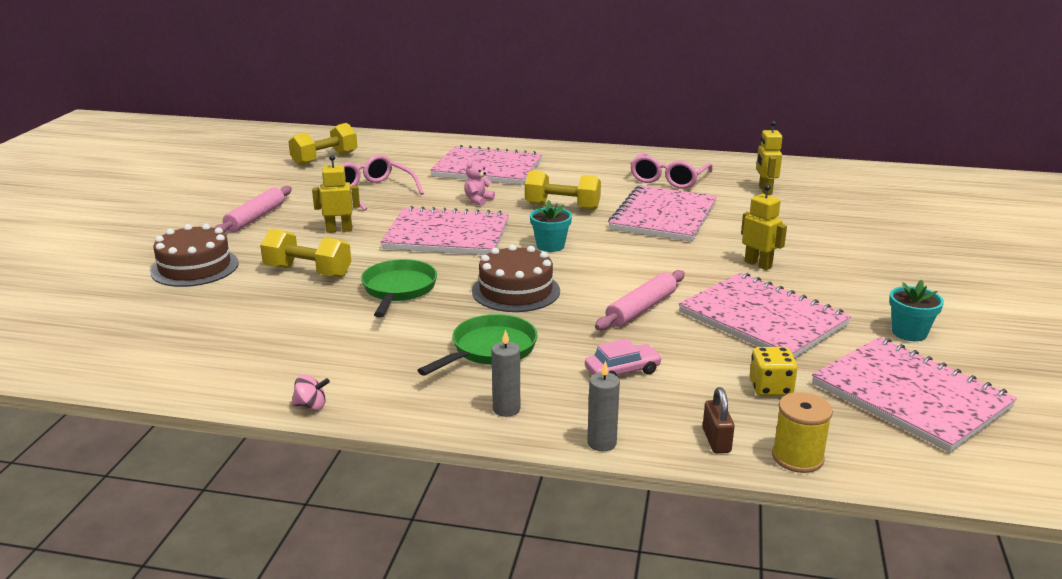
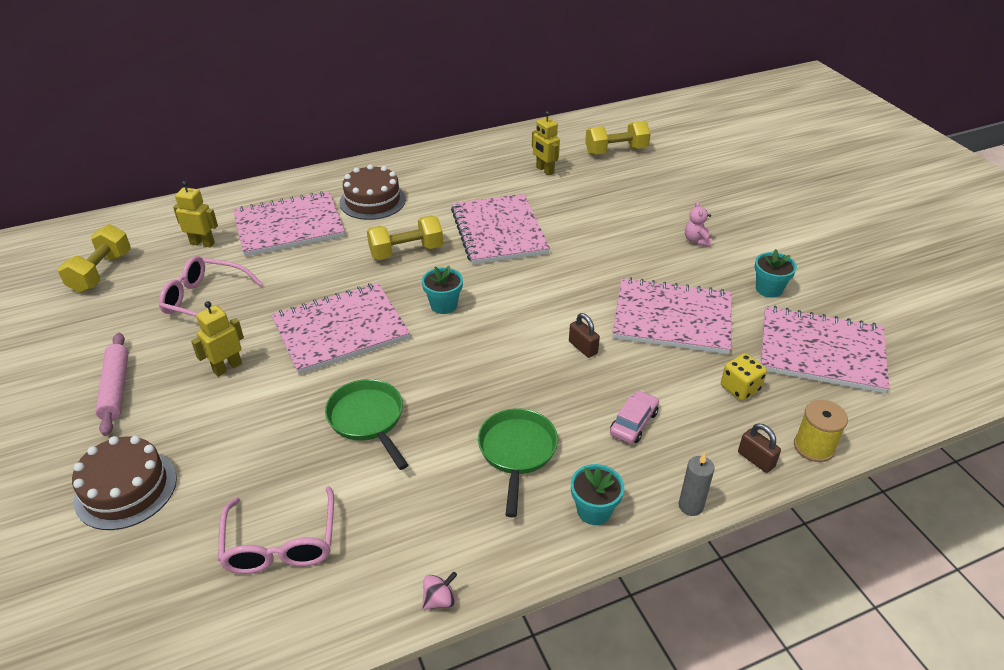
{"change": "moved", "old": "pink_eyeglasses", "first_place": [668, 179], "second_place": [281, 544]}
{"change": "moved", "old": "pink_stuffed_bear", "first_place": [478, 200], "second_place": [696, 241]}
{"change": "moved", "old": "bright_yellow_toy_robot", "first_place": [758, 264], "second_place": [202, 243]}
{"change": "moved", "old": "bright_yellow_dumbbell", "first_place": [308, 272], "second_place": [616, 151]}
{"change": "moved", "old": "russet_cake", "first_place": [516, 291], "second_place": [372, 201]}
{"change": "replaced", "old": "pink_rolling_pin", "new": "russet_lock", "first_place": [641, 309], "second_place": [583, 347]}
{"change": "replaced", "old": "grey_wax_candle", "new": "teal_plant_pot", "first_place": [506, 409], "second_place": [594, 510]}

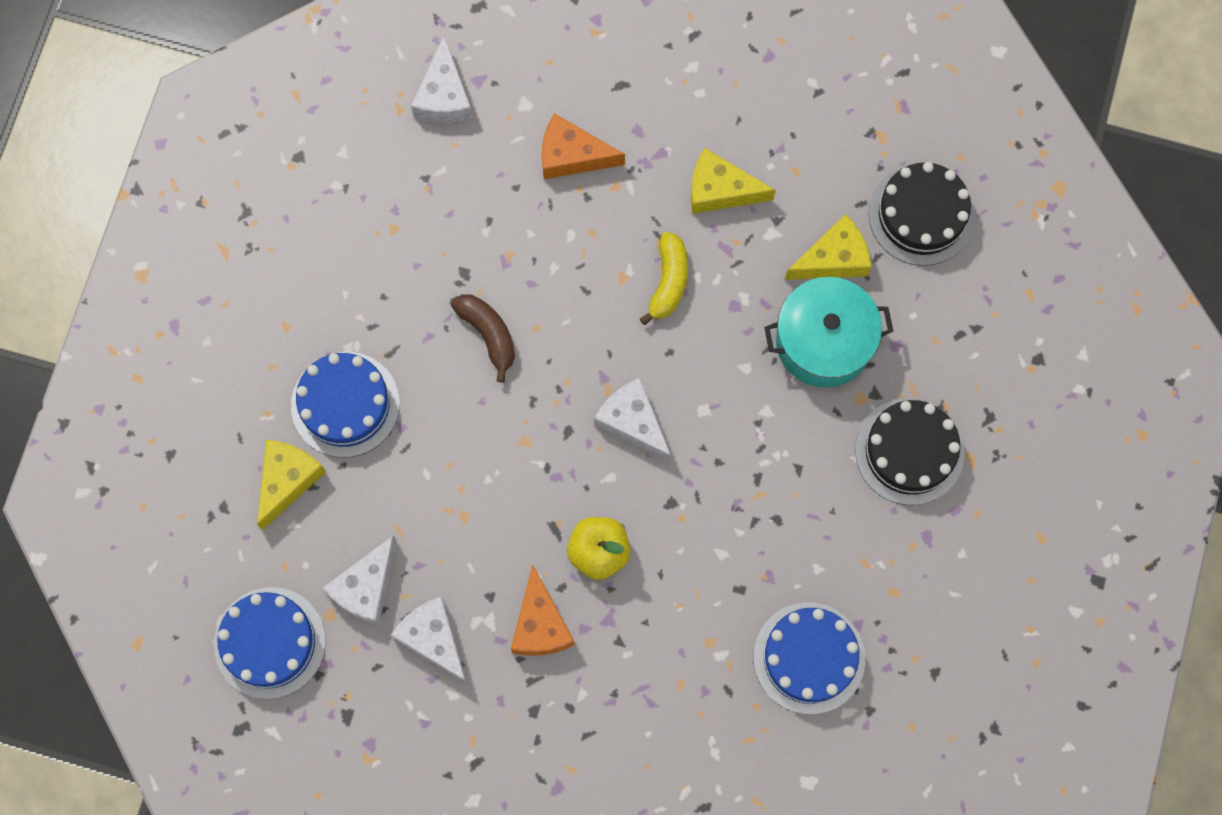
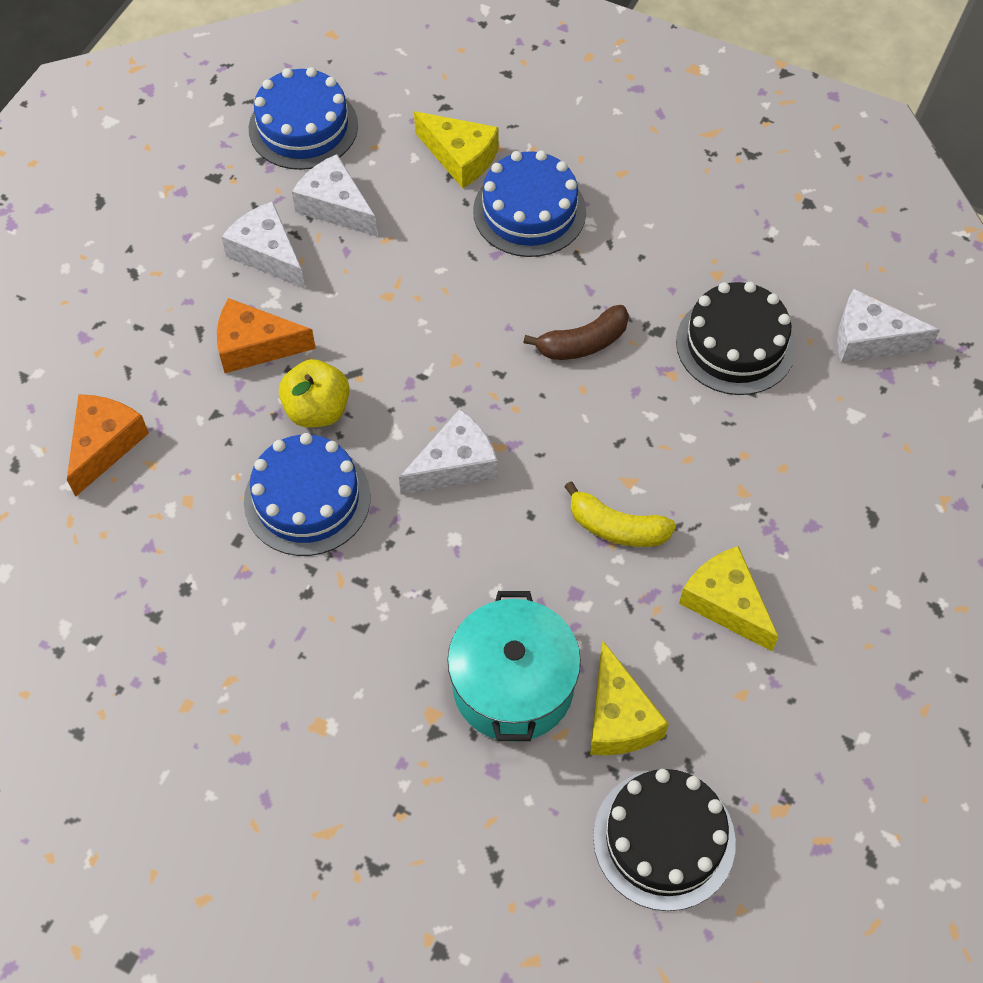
{"change": "moved", "old": "bright_orange_cheese", "first_place": [572, 155], "second_place": [105, 445]}
{"change": "turned", "old": "bright_yellow_cheese", "first_place": [720, 190], "second_place": [726, 603], "degrees": -60}
{"change": "moved", "old": "jet-black_cake", "first_place": [909, 451], "second_place": [735, 344]}
{"change": "turned", "old": "snow-white_cheese", "first_place": [433, 639], "second_place": [267, 254], "degrees": -105}
{"change": "moved", "old": "blue_cake", "first_place": [809, 658], "second_place": [307, 499]}

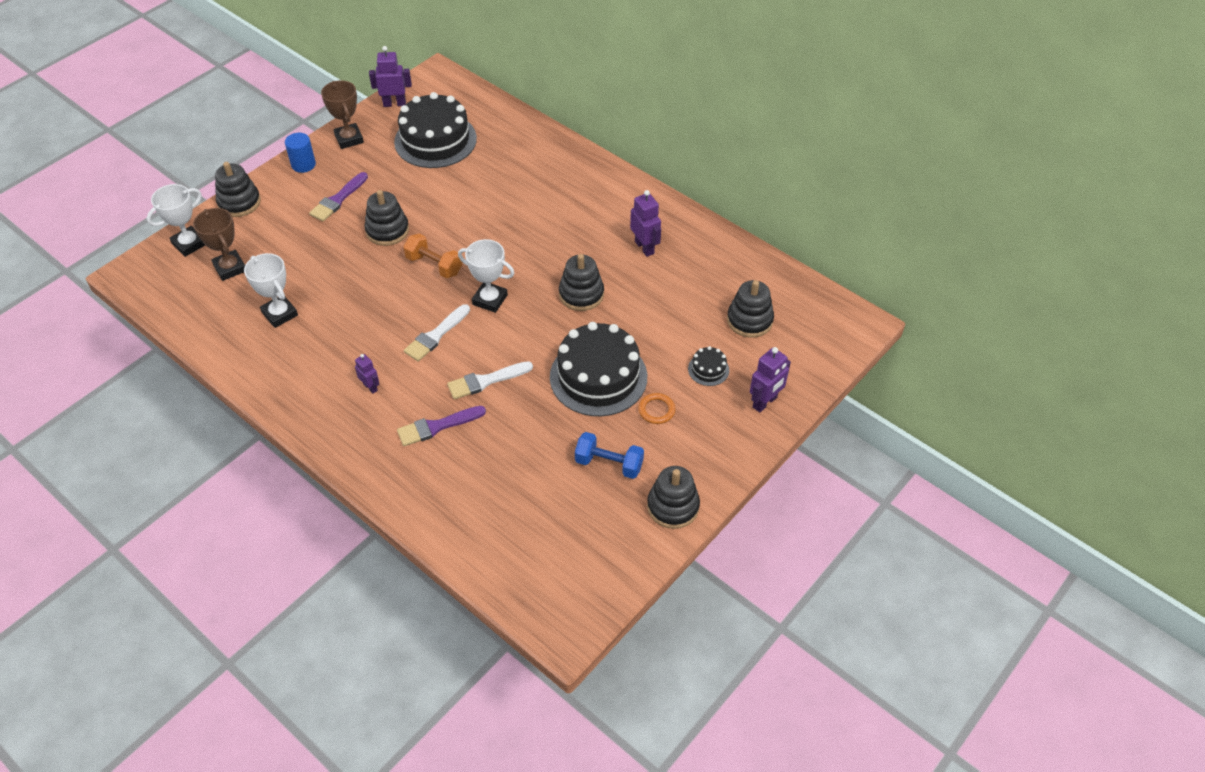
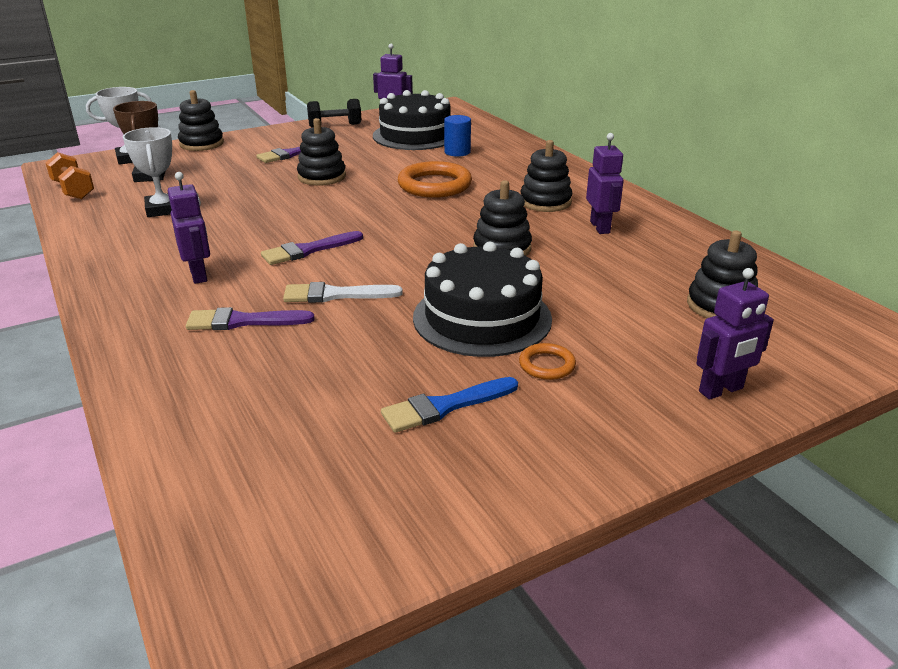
{"change": "replaced", "old": "russet_trophy", "new": "jet-black_dumbbell", "first_place": [349, 139], "second_place": [335, 125]}
{"change": "moved", "old": "blue_cylinder_shape", "first_place": [303, 164], "second_place": [457, 152]}
{"change": "moved", "old": "bright_orange_dumbbell", "first_place": [434, 265], "second_place": [73, 190]}
{"change": "removed", "old": "snow-white_trophy", "first_place": [490, 300]}
{"change": "recoloured", "old": "snow-white_paintbrush", "new": "purple_paintbrush", "first_place": [436, 335], "second_place": [308, 250]}
{"change": "removed", "old": "jet-black_cake", "first_place": [708, 369]}
{"change": "resized", "old": "purple_toy_robot", "first_place": [370, 387], "second_place": [199, 275], "factor": 1.62}
{"change": "replaced", "old": "blue_dumbbell", "new": "blue_paintbrush", "first_place": [609, 464], "second_place": [444, 406]}
{"change": "moved", "old": "jet-black_ring_stacker", "first_place": [673, 506], "second_place": [545, 202]}
{"change": "added", "new": "bright_orange_torus", "second_place": [434, 185]}

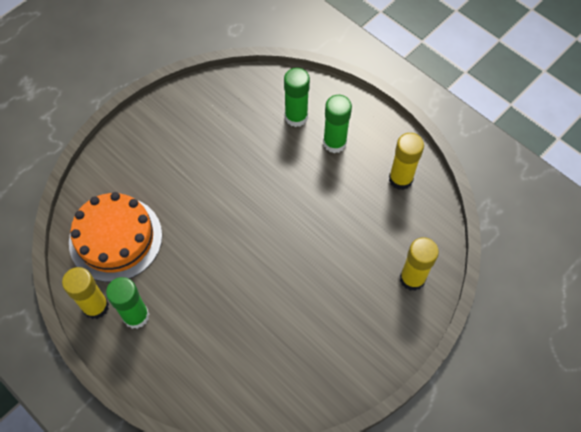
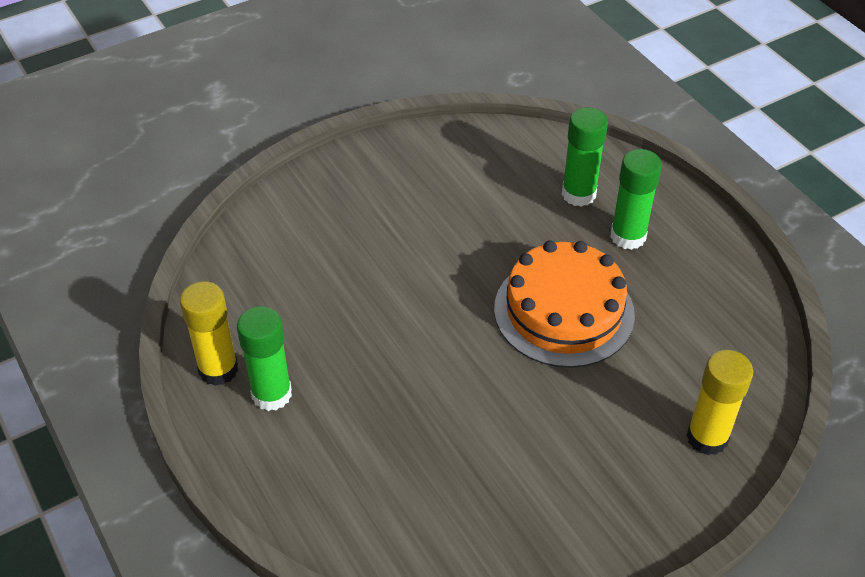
{"change": "removed", "old": "bright_yellow_glue", "first_place": [400, 179]}
{"change": "moved", "old": "bright_orange_cake", "first_place": [115, 238], "second_place": [564, 311]}

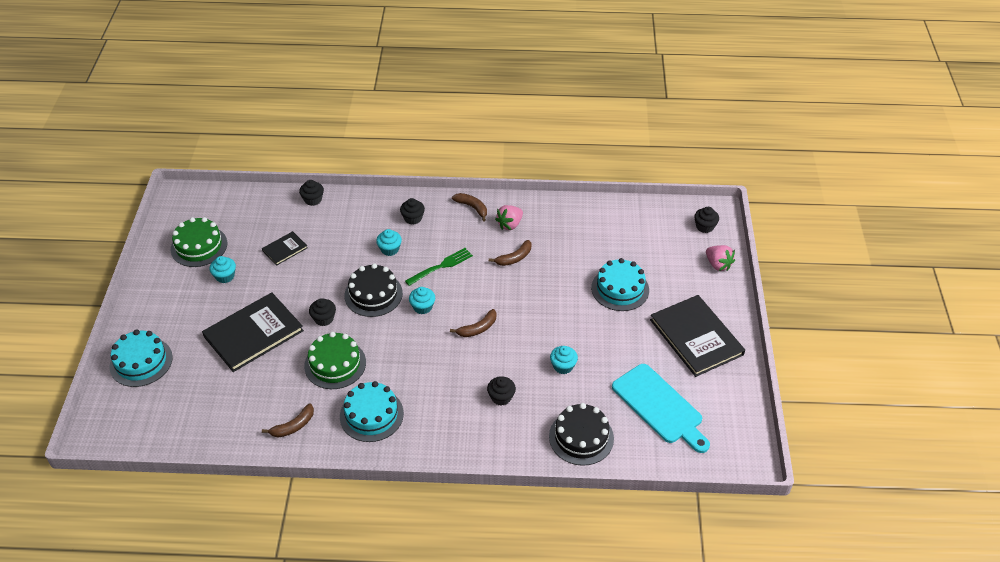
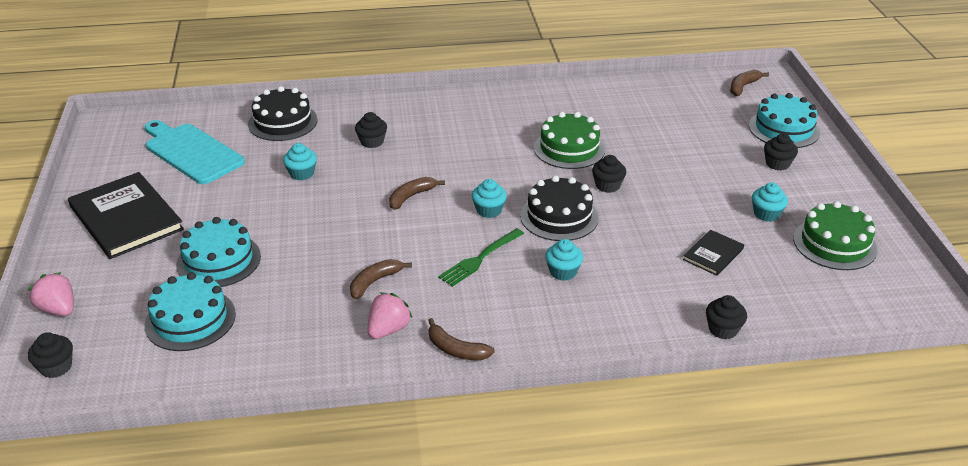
{"change": "moved", "old": "jet-black_cupcake", "first_place": [413, 218], "second_place": [777, 164]}
{"change": "removed", "old": "jet-black_hardback", "first_place": [253, 333]}
{"change": "moved", "old": "teal_cake", "first_place": [371, 415], "second_place": [190, 319]}
{"change": "moved", "old": "russet_banana", "first_place": [293, 426], "second_place": [743, 87]}

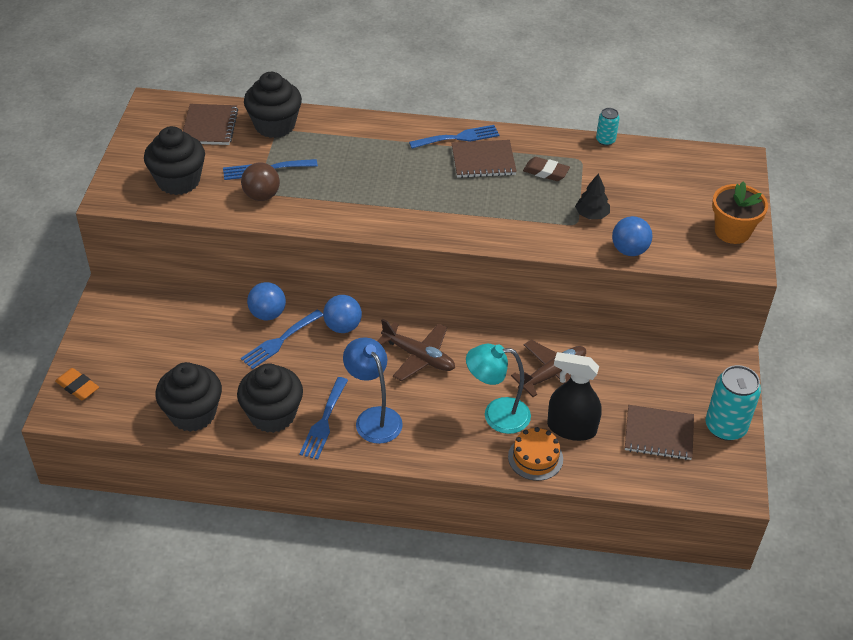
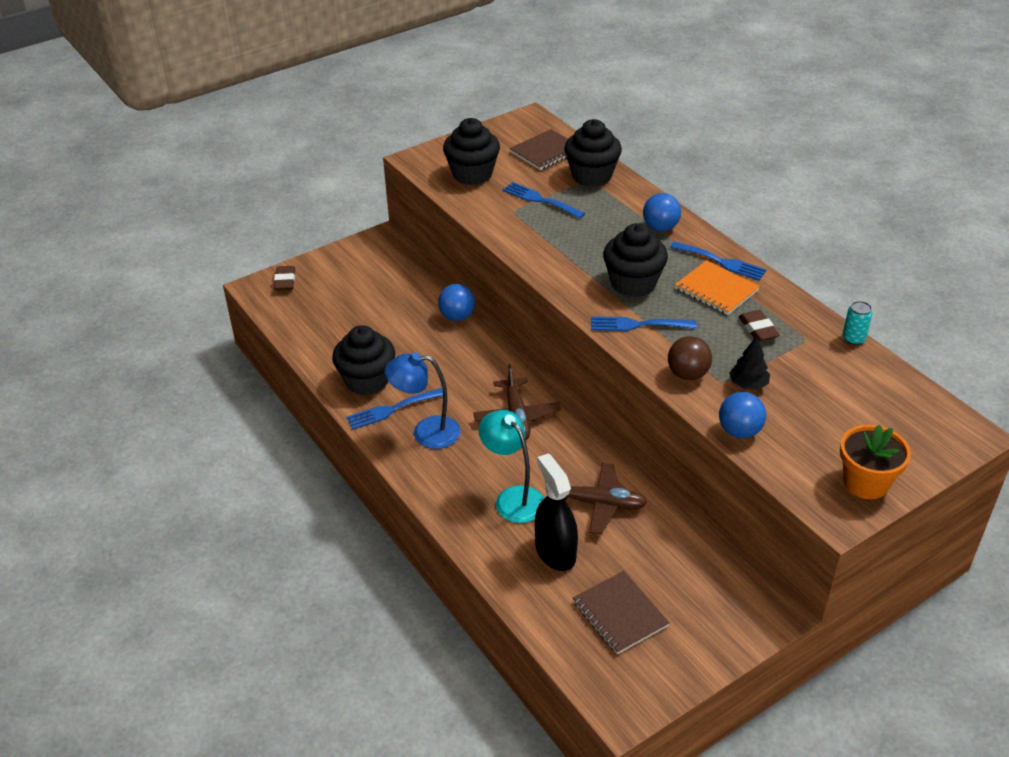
{"change": "recoloured", "old": "russet_exercise_book", "new": "bright_orange_exercise_book", "first_place": [483, 161], "second_place": [716, 290]}
{"change": "moved", "old": "russet_sphere", "first_place": [262, 196], "second_place": [687, 374]}
{"change": "moved", "old": "blue_sphere", "first_place": [343, 326], "second_place": [660, 228]}
{"change": "moved", "old": "blue_fork", "first_place": [280, 341], "second_place": [637, 325]}
{"change": "turned", "old": "blue_reading_lamp", "first_place": [373, 418], "second_place": [426, 432], "degrees": -105}
{"change": "moved", "old": "jet-black_cupcake", "first_place": [193, 414], "second_place": [633, 283]}
{"change": "removed", "old": "teal_can", "first_place": [725, 427]}
{"change": "recoloured", "old": "bright_orange_pencil_eraser", "new": "russet_pencil_eraser", "first_place": [78, 387], "second_place": [285, 281]}
{"change": "removed", "old": "bright_orange_cake", "first_place": [535, 458]}

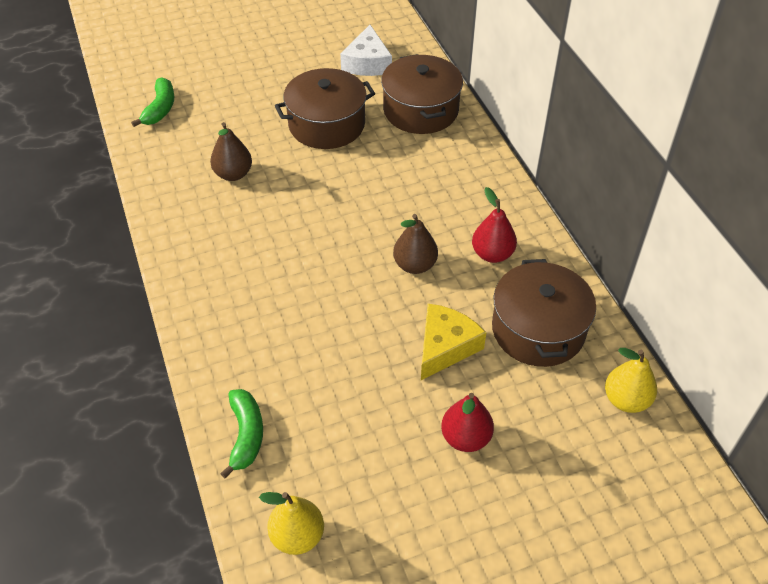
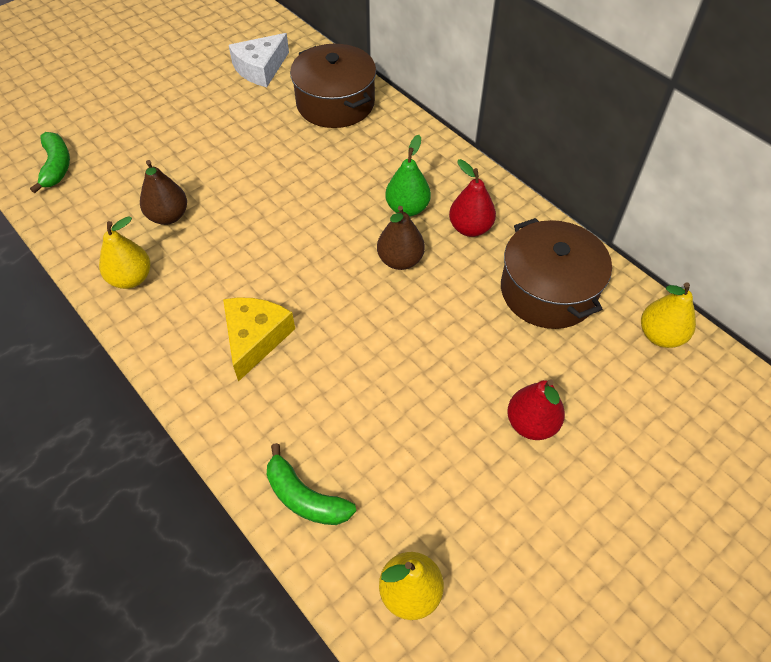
{"change": "turned", "old": "snow-white_cheese", "first_place": [367, 63], "second_place": [261, 68], "degrees": 60}
{"change": "removed", "old": "russet_pot", "first_place": [326, 124]}
{"change": "moved", "old": "bright_yellow_cheese", "first_place": [445, 347], "second_place": [255, 338]}
{"change": "turned", "old": "emerald_banana", "first_place": [246, 435], "second_place": [305, 497], "degrees": 150}
{"change": "added", "new": "emerald_toy_pear", "second_place": [407, 208]}
{"change": "added", "new": "bright_yellow_toy_pear", "second_place": [131, 278]}

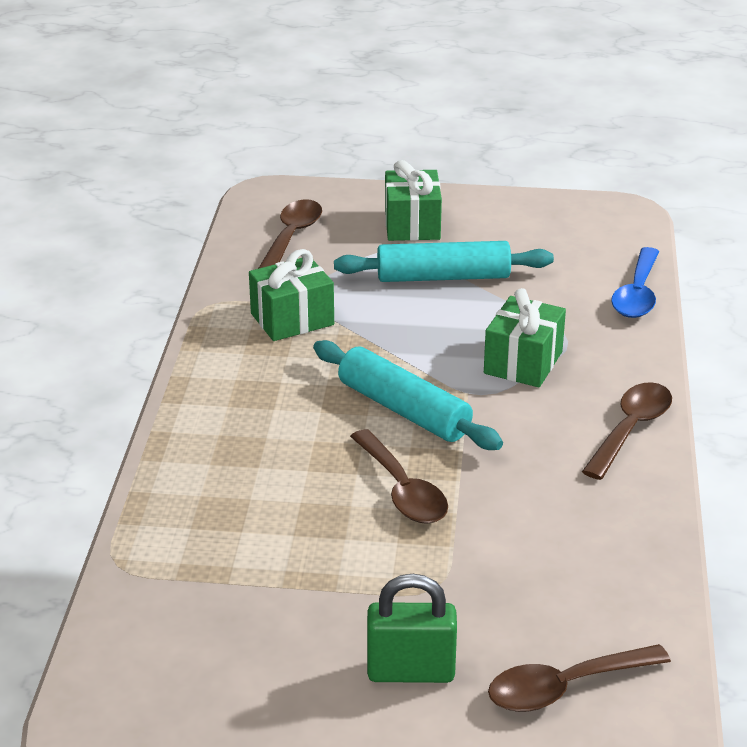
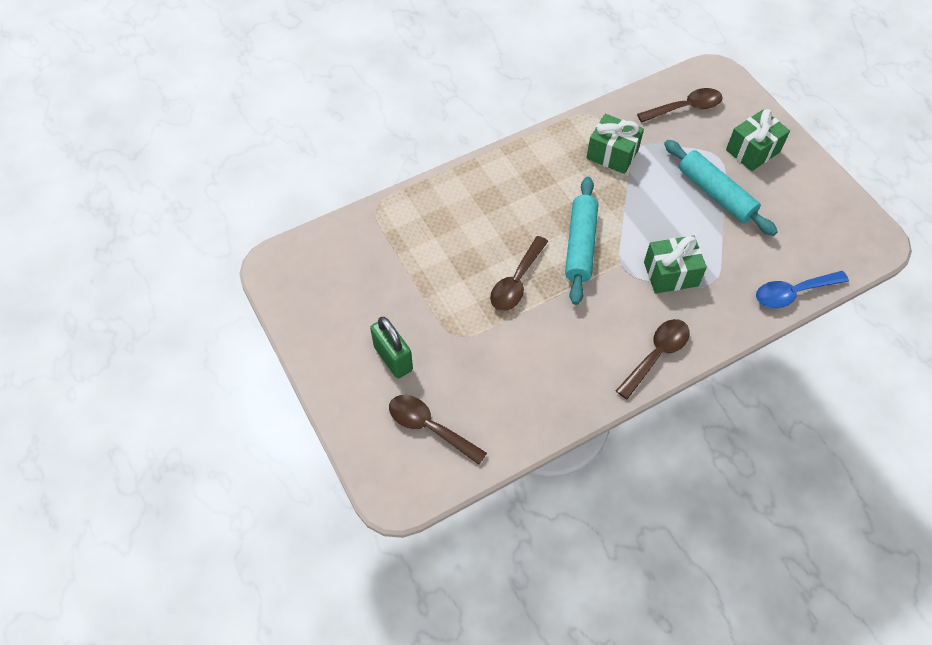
{"change": "turned", "old": "russet_spoon", "first_place": [630, 429], "second_place": [656, 355], "degrees": -45}

